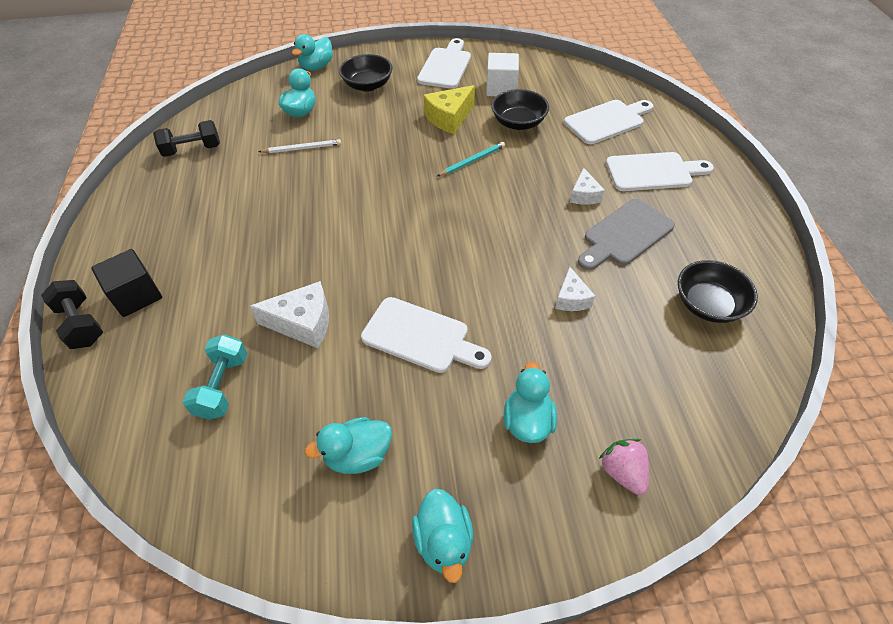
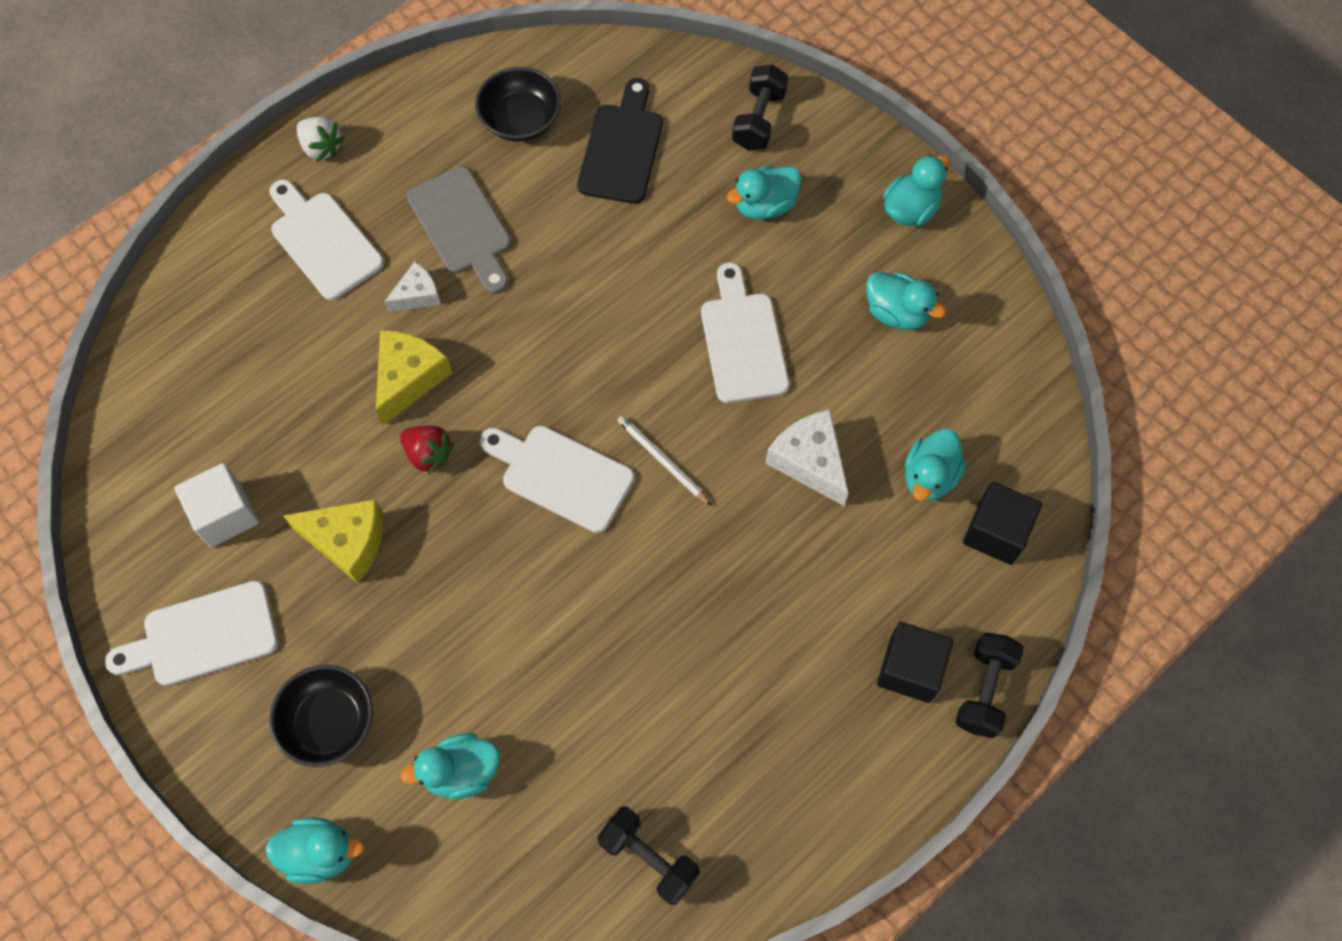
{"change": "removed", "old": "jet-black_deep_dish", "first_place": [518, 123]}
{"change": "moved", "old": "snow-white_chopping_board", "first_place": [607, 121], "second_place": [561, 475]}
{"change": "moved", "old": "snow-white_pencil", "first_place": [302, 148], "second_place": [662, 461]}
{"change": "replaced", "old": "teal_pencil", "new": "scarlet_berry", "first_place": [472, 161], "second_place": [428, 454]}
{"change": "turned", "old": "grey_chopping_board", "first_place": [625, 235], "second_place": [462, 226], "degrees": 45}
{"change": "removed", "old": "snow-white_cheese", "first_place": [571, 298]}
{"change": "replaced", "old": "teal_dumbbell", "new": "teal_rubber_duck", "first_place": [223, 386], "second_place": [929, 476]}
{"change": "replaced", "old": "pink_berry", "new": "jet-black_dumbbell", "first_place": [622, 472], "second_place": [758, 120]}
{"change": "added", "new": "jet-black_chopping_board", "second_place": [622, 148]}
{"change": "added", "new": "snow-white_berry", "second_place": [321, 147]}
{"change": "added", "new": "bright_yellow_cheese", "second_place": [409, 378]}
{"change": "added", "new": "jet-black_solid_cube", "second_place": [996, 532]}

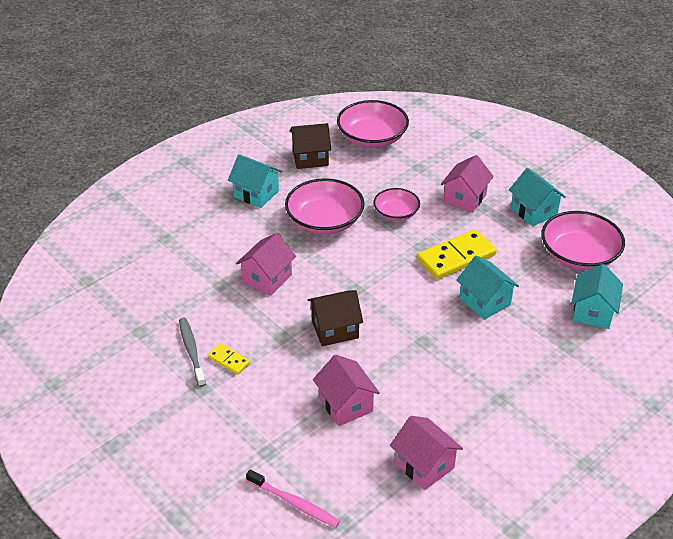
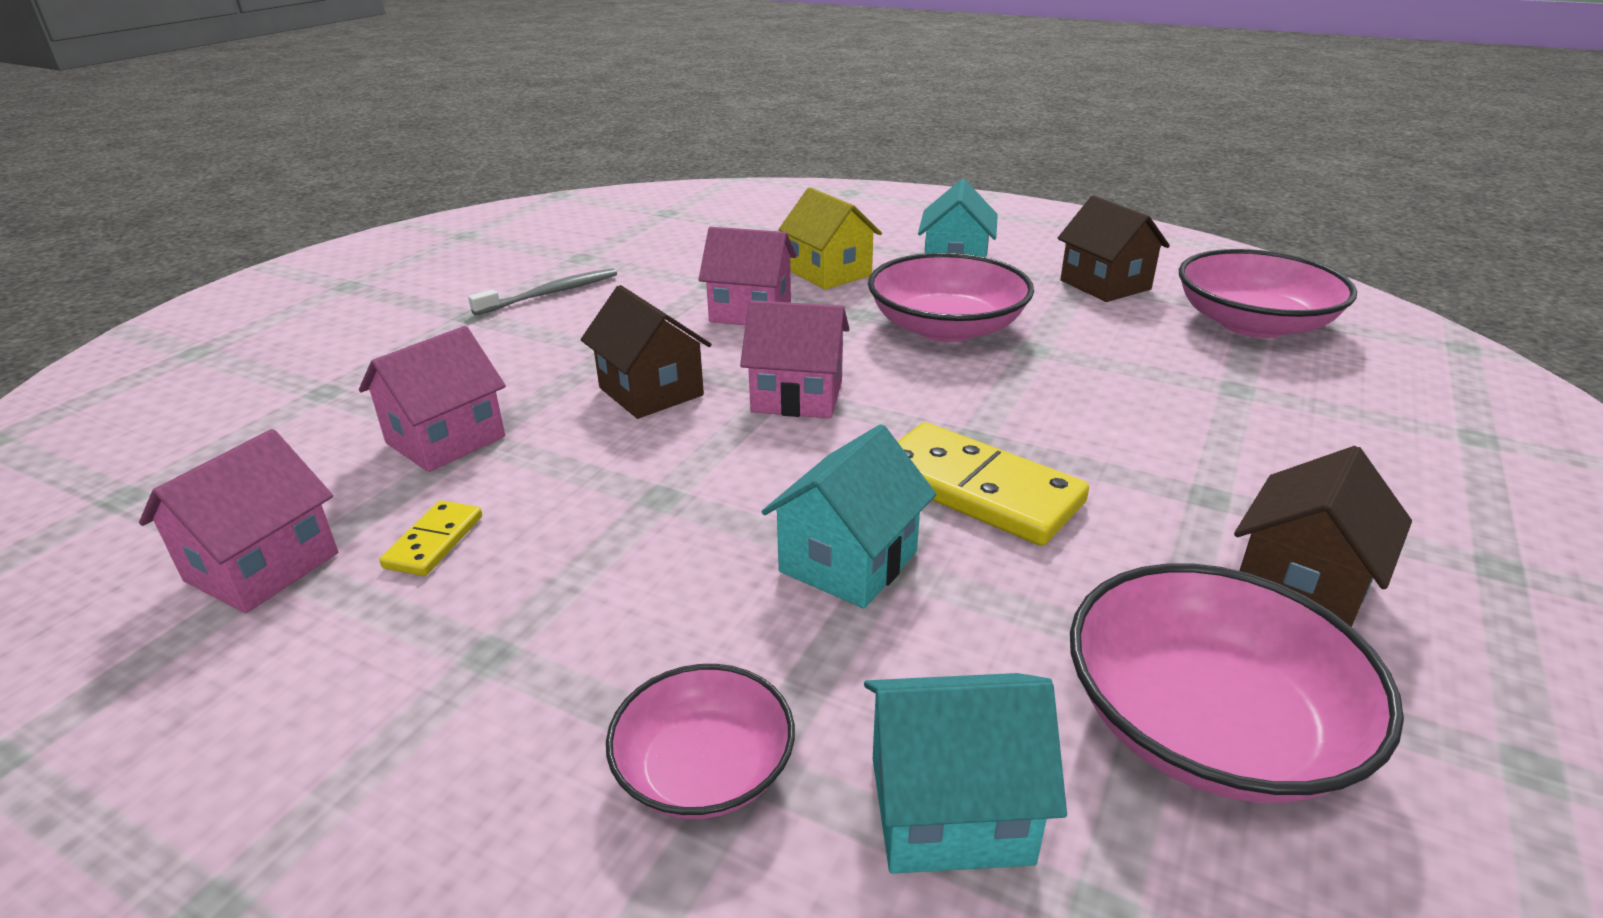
{"change": "moved", "old": "pink_cottage", "first_place": [465, 198], "second_place": [797, 396]}
{"change": "recoloured", "old": "teal_cottage", "new": "russet_cottage", "first_place": [533, 211], "second_place": [1301, 587]}
{"change": "moved", "old": "pink_deep_dish", "first_place": [396, 213], "second_place": [704, 769]}
{"change": "moved", "old": "bright_yellow_domino_piece", "first_place": [229, 360], "second_place": [434, 541]}
{"change": "removed", "old": "pink_dental_brush", "first_place": [294, 503]}
{"change": "added", "new": "bright_yellow_cottage", "second_place": [829, 273]}

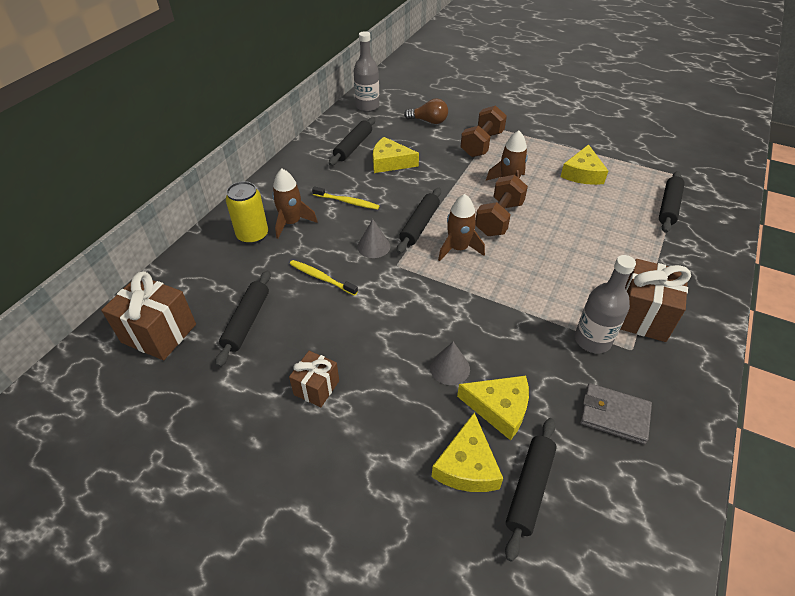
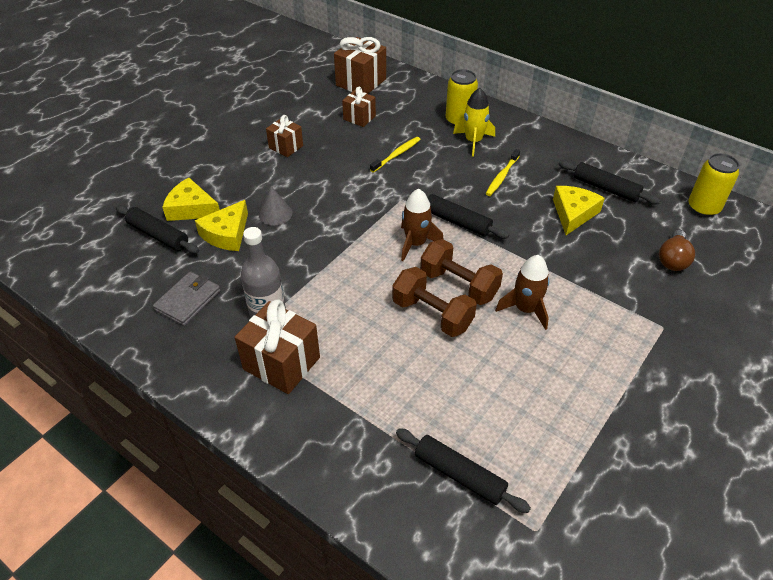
{"change": "replaced", "old": "grey_bottle", "new": "bright_yellow_can", "first_place": [367, 106], "second_place": [703, 208]}
{"change": "moved", "old": "russet_dumbbell", "first_place": [482, 144], "second_place": [432, 314]}
{"change": "removed", "old": "bright_yellow_cheese", "first_place": [582, 173]}
{"change": "recoloured", "old": "russet_toy_rocket", "new": "bright_yellow_toy_rocket", "first_place": [291, 223], "second_place": [473, 141]}
{"change": "removed", "old": "grey_cone", "first_place": [373, 246]}
{"change": "replaced", "old": "jet-black_rolling_pin", "new": "russet_present", "first_place": [247, 321], "second_place": [359, 118]}

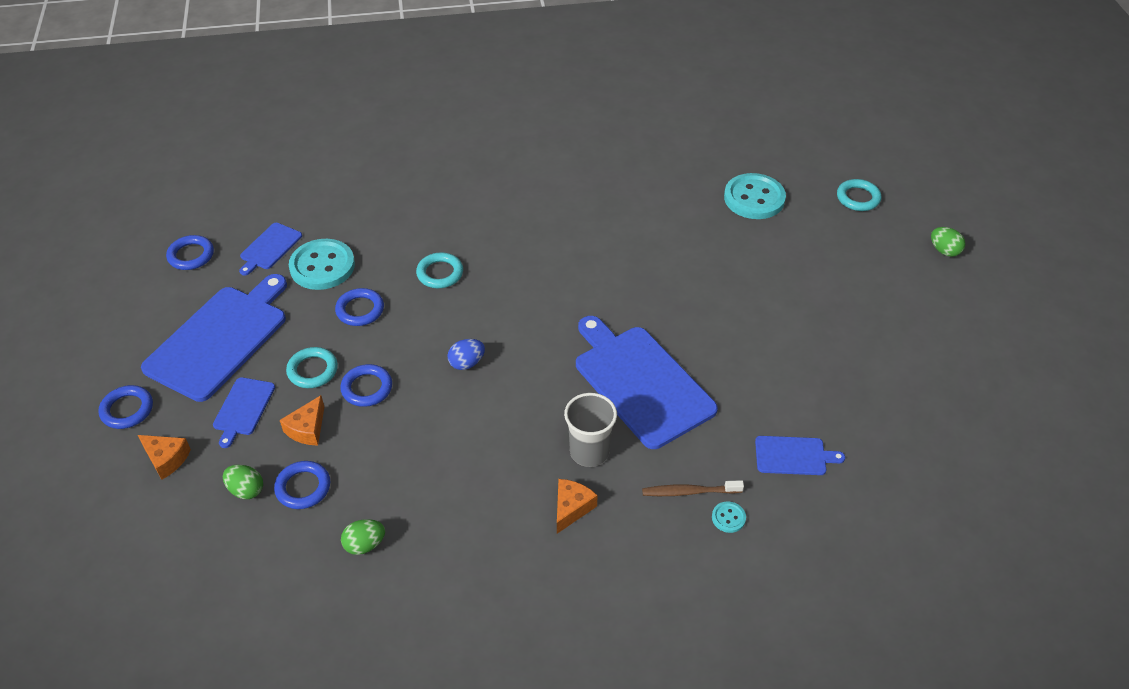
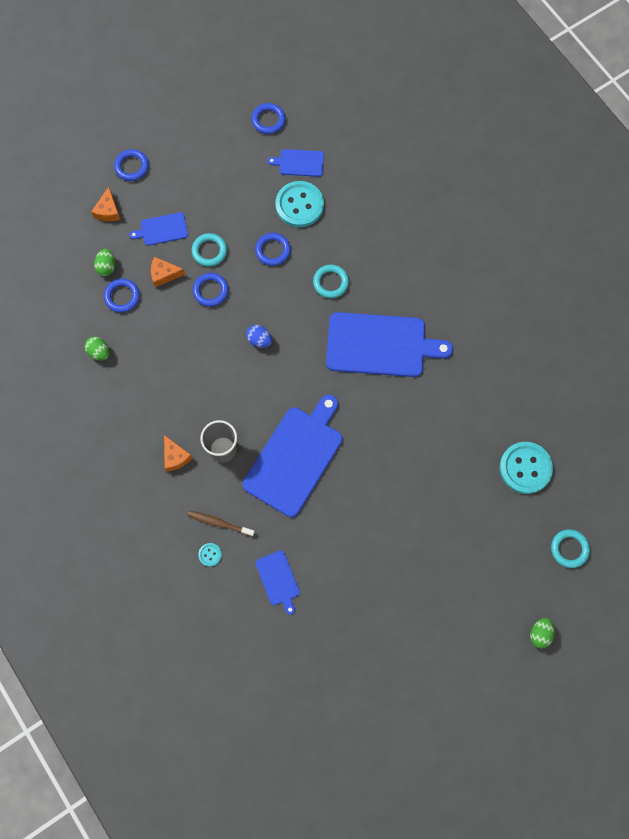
{"change": "moved", "old": "blue_chopping_board", "first_place": [220, 339], "second_place": [380, 345]}
{"change": "turned", "old": "bright_orange_cheese", "first_place": [571, 508], "second_place": [175, 457], "degrees": 60}
{"change": "turned", "old": "russet_dental_brush", "first_place": [689, 492], "second_place": [219, 523], "degrees": -45}

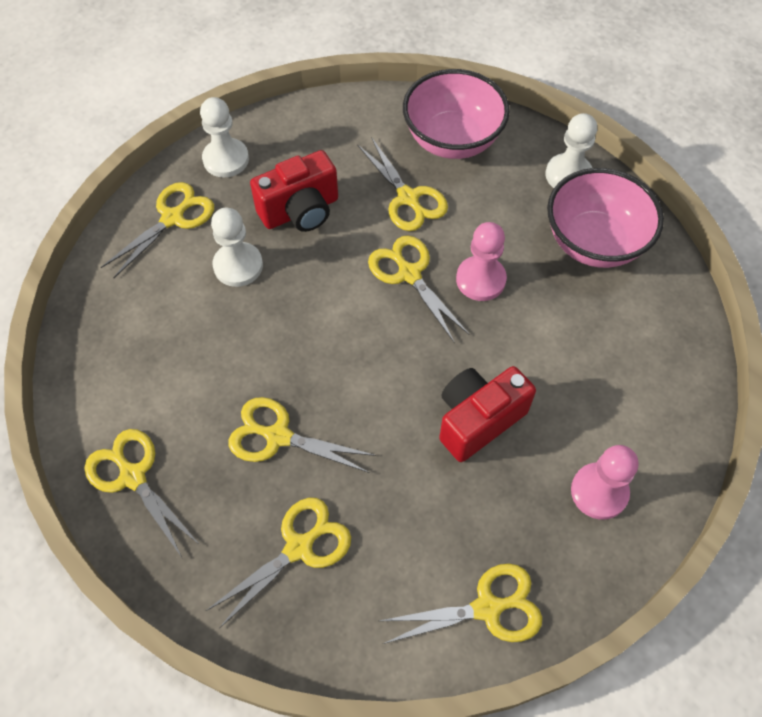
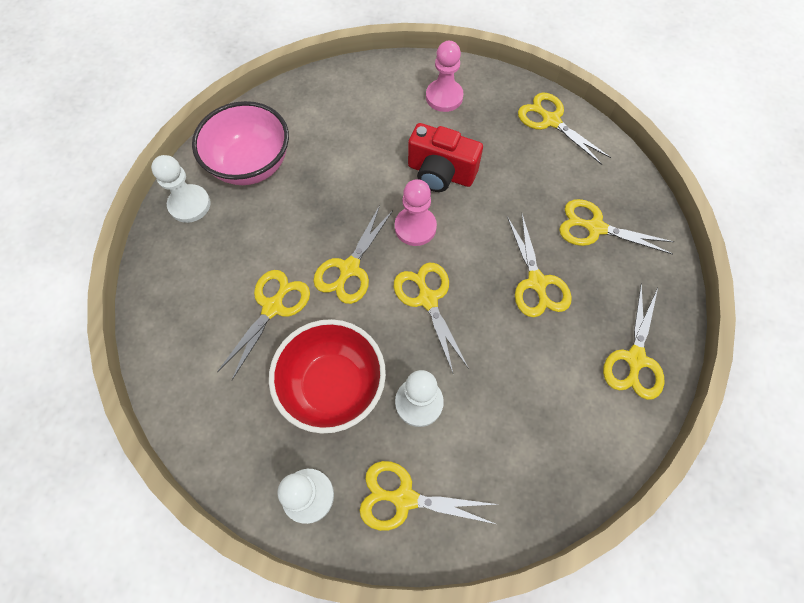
{"change": "removed", "old": "pink_deep_dish", "first_place": [452, 140]}
{"change": "replaced", "old": "scarlet_compact_camera", "new": "scarlet_deep_dish", "first_place": [300, 211], "second_place": [333, 386]}
{"change": "moved", "old": "pink_chess_pawn", "first_place": [480, 280], "second_place": [415, 227]}
{"change": "added", "new": "bright_yellow_scissors", "second_place": [427, 299]}

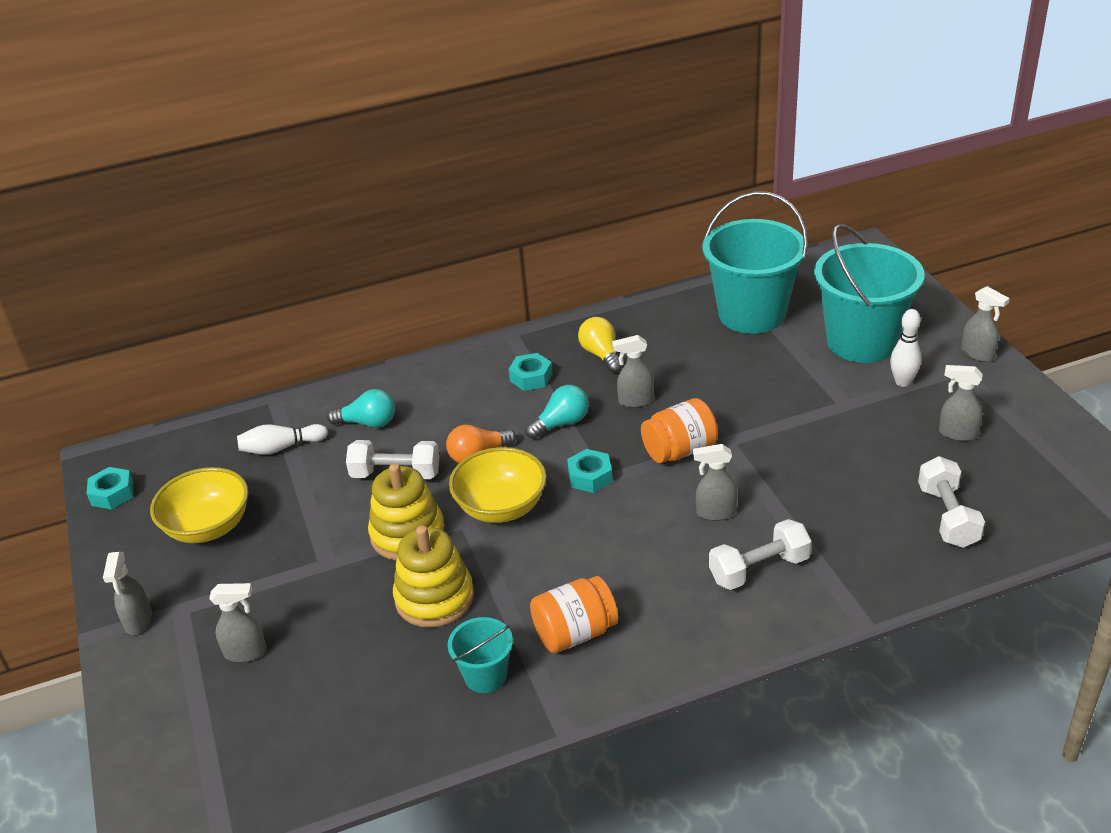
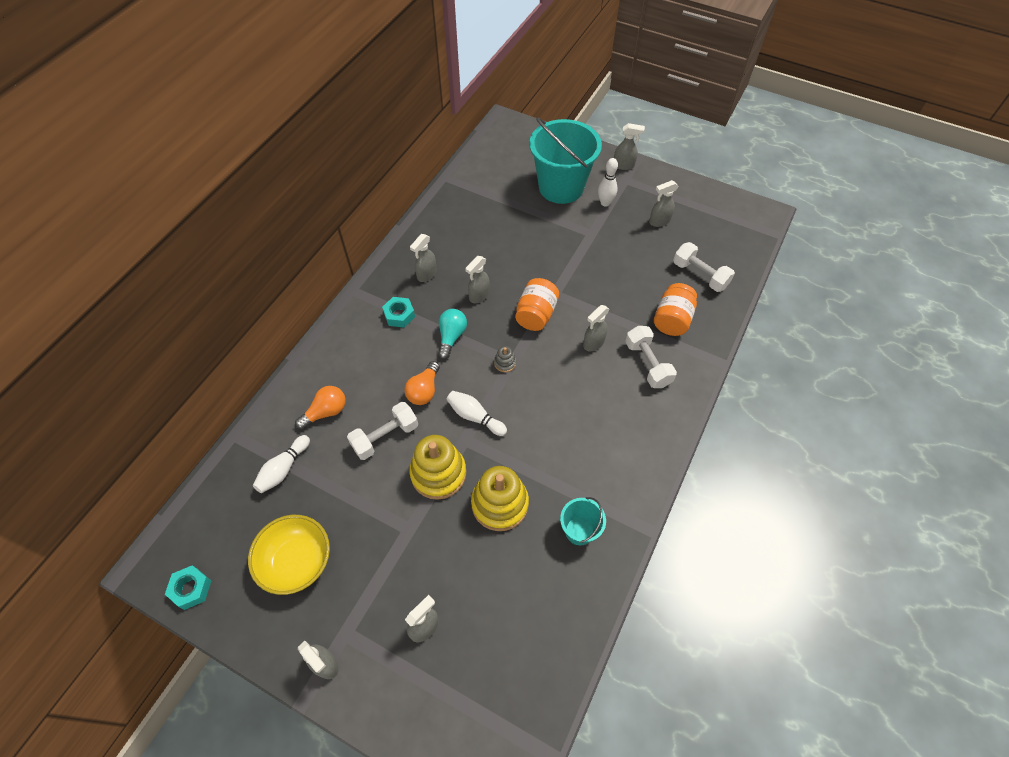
{"change": "removed", "old": "teal_pail", "first_place": [751, 314]}
{"change": "replaced", "old": "bright_yellow_light_bulb", "new": "grey_spray_cleaner", "first_place": [601, 355], "second_place": [426, 274]}
{"change": "recoloured", "old": "teal_light_bulb", "new": "bright_orange_light_bulb", "first_place": [368, 423], "second_place": [326, 412]}
{"change": "replaced", "old": "bright_yellow_deep_dish", "new": "snow-white_bowling_pin", "first_place": [501, 507], "second_place": [475, 417]}
{"change": "replaced", "old": "teal_hexagon_nut", "new": "grey_ring_stacker", "first_place": [590, 476], "second_place": [505, 363]}
{"change": "turned", "old": "snow-white_dumbbell", "first_place": [759, 569], "second_place": [647, 364], "degrees": -45}
{"change": "moved", "old": "bright_orange_jam_jar", "first_place": [575, 633], "second_place": [672, 320]}

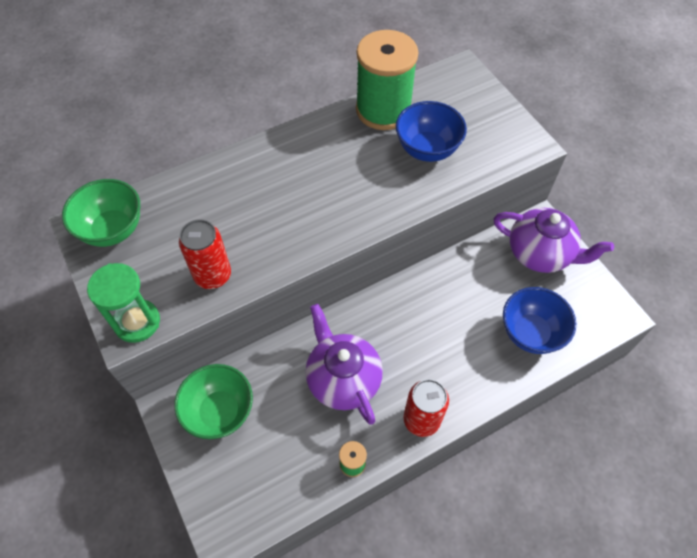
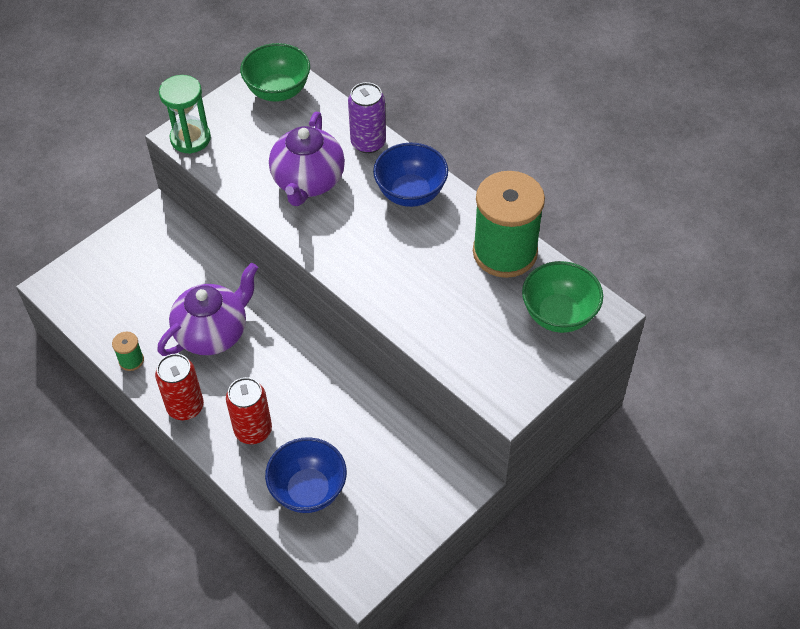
{"change": "moved", "old": "blue_deep_dish", "first_place": [427, 149], "second_place": [410, 193]}
{"change": "moved", "old": "purple_china_teapot", "first_place": [540, 254], "second_place": [308, 182]}
{"change": "moved", "old": "scarlet_can", "first_place": [213, 275], "second_place": [253, 430]}
{"change": "moved", "old": "emerald_deep_dish", "first_place": [220, 412], "second_place": [559, 315]}
{"change": "added", "new": "purple_can", "second_place": [368, 143]}

